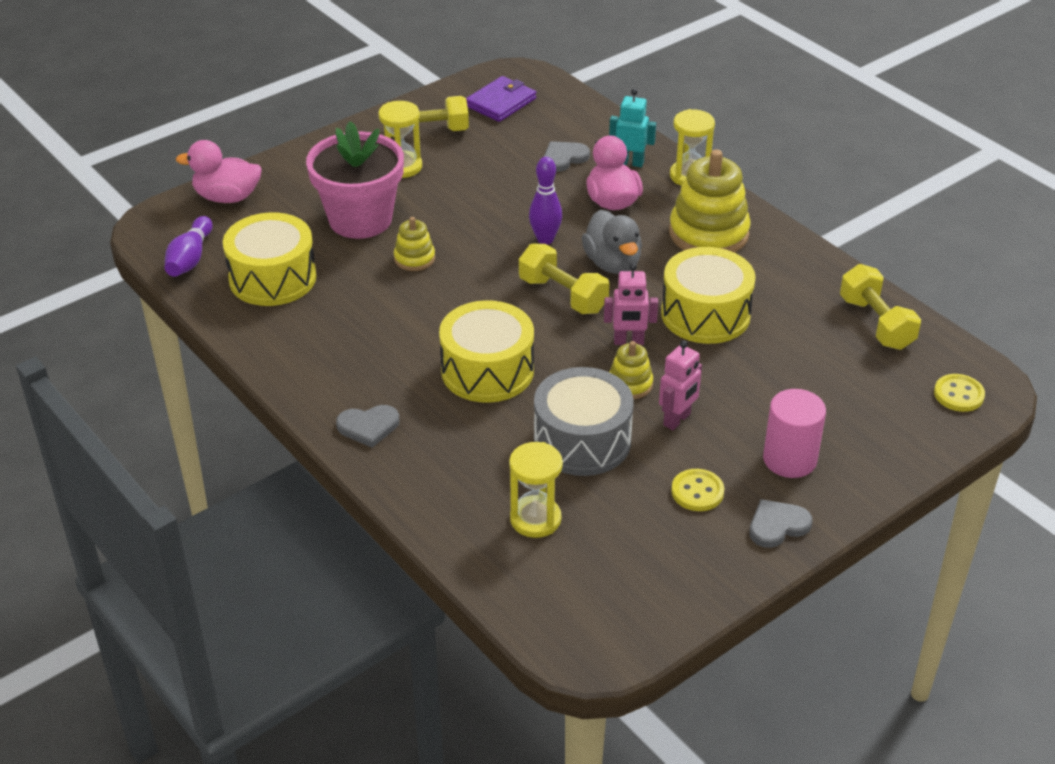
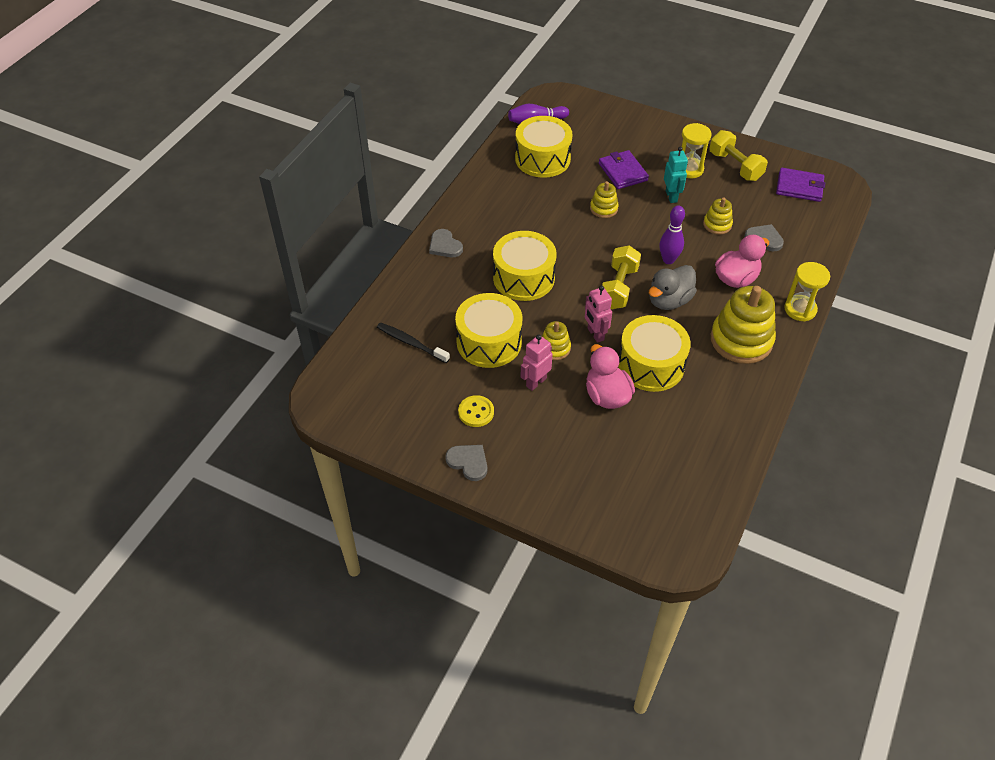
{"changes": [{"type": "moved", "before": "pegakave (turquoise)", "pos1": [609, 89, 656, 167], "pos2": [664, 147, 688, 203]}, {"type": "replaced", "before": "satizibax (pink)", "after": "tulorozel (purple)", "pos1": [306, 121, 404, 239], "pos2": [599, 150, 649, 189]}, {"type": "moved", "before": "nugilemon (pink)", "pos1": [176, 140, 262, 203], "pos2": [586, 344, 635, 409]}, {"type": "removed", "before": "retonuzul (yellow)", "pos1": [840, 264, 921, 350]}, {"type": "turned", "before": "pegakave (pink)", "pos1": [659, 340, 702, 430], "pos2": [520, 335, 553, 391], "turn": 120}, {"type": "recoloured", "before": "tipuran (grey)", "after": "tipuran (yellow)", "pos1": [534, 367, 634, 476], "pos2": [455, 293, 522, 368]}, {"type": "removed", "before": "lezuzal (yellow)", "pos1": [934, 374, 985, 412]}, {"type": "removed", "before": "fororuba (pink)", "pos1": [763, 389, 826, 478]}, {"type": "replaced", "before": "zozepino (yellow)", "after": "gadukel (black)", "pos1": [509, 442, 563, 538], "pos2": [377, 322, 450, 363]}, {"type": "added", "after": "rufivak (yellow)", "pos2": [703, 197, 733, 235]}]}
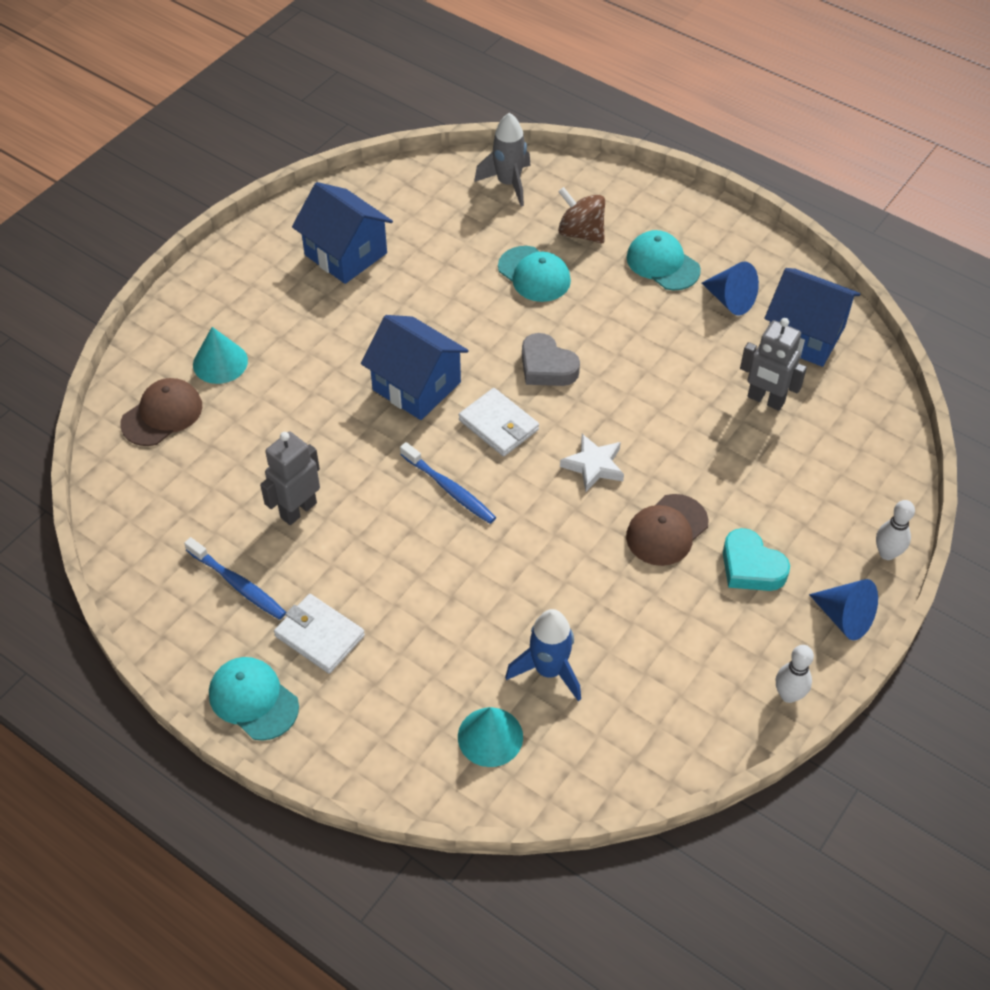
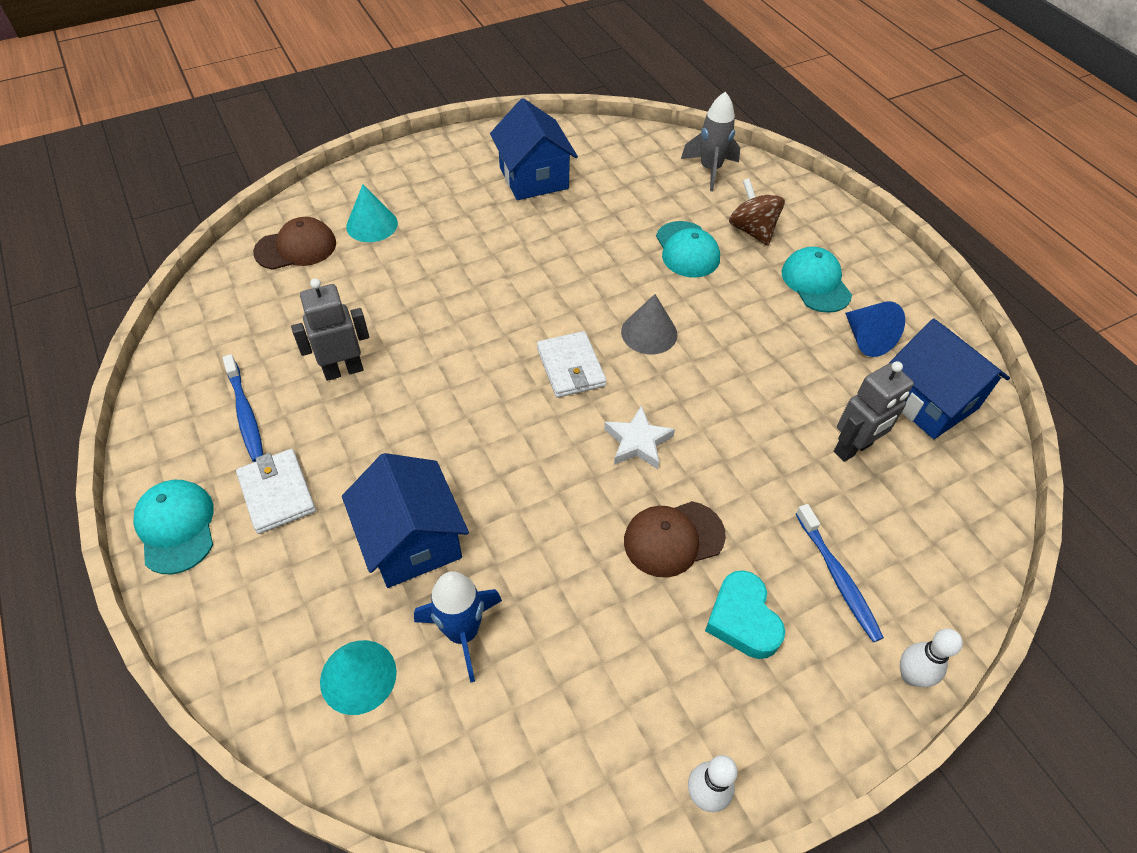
{"changes": [{"type": "moved", "before": "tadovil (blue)", "pos1": [361, 315, 469, 420], "pos2": [342, 453, 469, 588]}, {"type": "turned", "before": "pegakave (grey)", "pos1": [740, 318, 807, 411], "pos2": [834, 361, 914, 462], "turn": -90}, {"type": "replaced", "before": "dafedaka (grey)", "after": "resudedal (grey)", "pos1": [522, 333, 580, 386], "pos2": [621, 294, 677, 354]}, {"type": "moved", "before": "gadukel (blue)", "pos1": [400, 442, 496, 524], "pos2": [796, 504, 884, 642]}, {"type": "removed", "before": "resudedal (blue)", "pos1": [809, 579, 878, 640]}]}
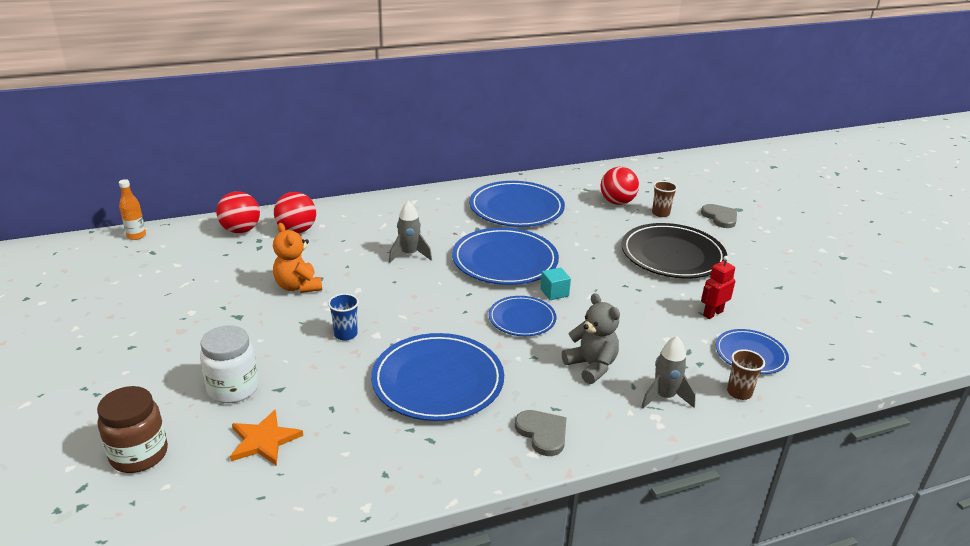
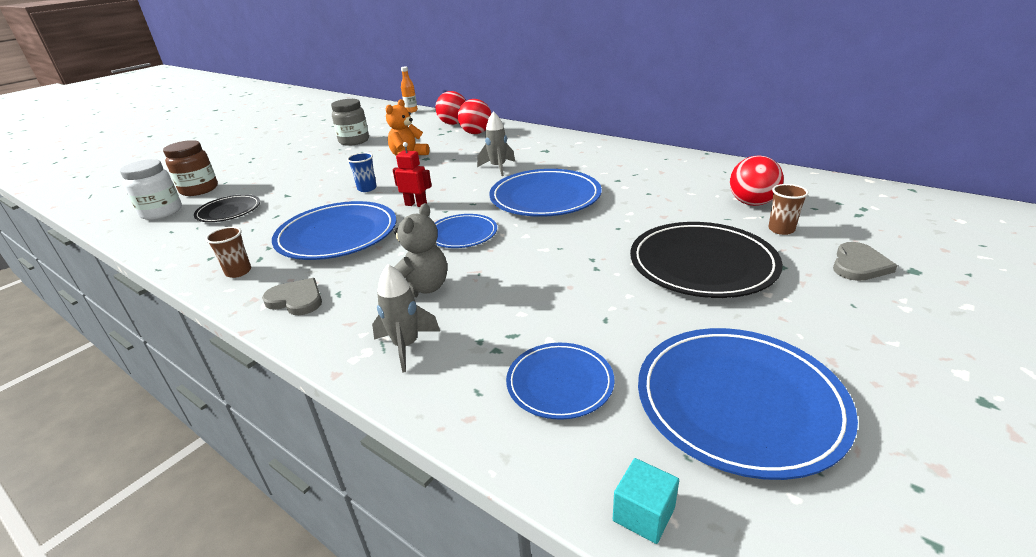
{"changes": [{"type": "moved", "before": "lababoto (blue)", "pos1": [469, 181, 565, 227], "pos2": [638, 328, 858, 480]}, {"type": "moved", "before": "pegakave (red)", "pos1": [701, 256, 735, 319], "pos2": [393, 142, 432, 207]}, {"type": "moved", "before": "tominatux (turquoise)", "pos1": [540, 267, 571, 300], "pos2": [613, 458, 679, 544]}, {"type": "moved", "before": "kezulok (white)", "pos1": [200, 325, 259, 403], "pos2": [120, 159, 182, 220]}, {"type": "moved", "before": "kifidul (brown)", "pos1": [727, 349, 765, 400], "pos2": [206, 227, 251, 278]}, {"type": "replaced", "before": "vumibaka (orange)", "after": "lababoto (black)", "pos1": [230, 409, 303, 466], "pos2": [194, 194, 260, 222]}, {"type": "turned", "before": "dafedaka (grey)", "pos1": [515, 410, 567, 456], "pos2": [262, 278, 322, 315], "turn": -90}, {"type": "added", "after": "kezulok (grey)", "pos2": [331, 99, 369, 146]}]}
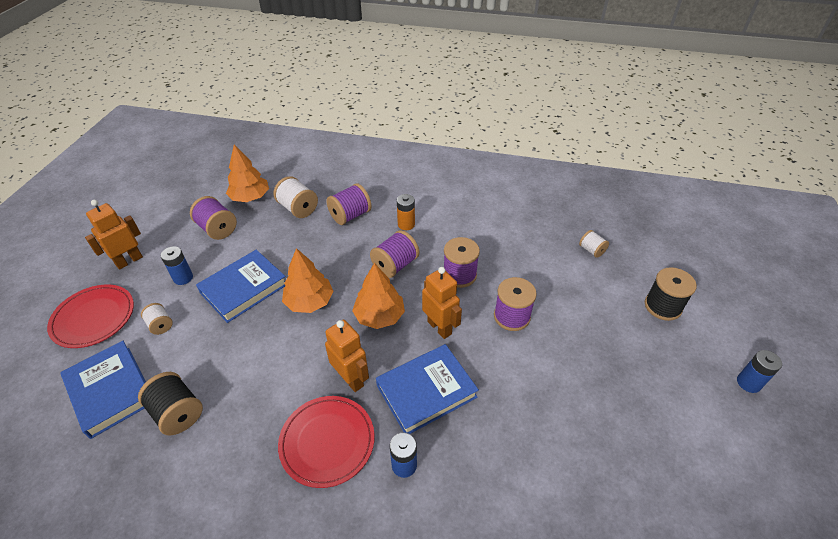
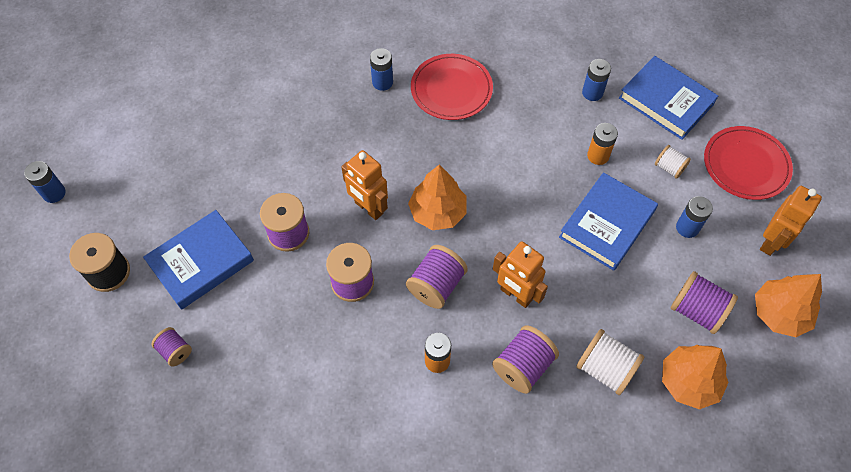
{"changes": [{"type": "recoloured", "before": "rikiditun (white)", "after": "rikiditun (purple)", "pos1": [579, 230, 609, 258], "pos2": [152, 327, 192, 367]}, {"type": "moved", "before": "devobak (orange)", "pos1": [282, 248, 334, 313], "pos2": [755, 274, 822, 337]}, {"type": "moved", "before": "pegakave (orange)", "pos1": [325, 320, 369, 392], "pos2": [493, 241, 548, 308]}, {"type": "moved", "before": "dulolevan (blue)", "pos1": [376, 344, 479, 434], "pos2": [143, 210, 254, 310]}, {"type": "replaced", "before": "rikiditun (black)", "after": "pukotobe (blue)", "pos1": [138, 372, 203, 435], "pos2": [582, 59, 611, 101]}, {"type": "added", "after": "pukotobe (orange)", "pos2": [587, 123, 618, 165]}]}
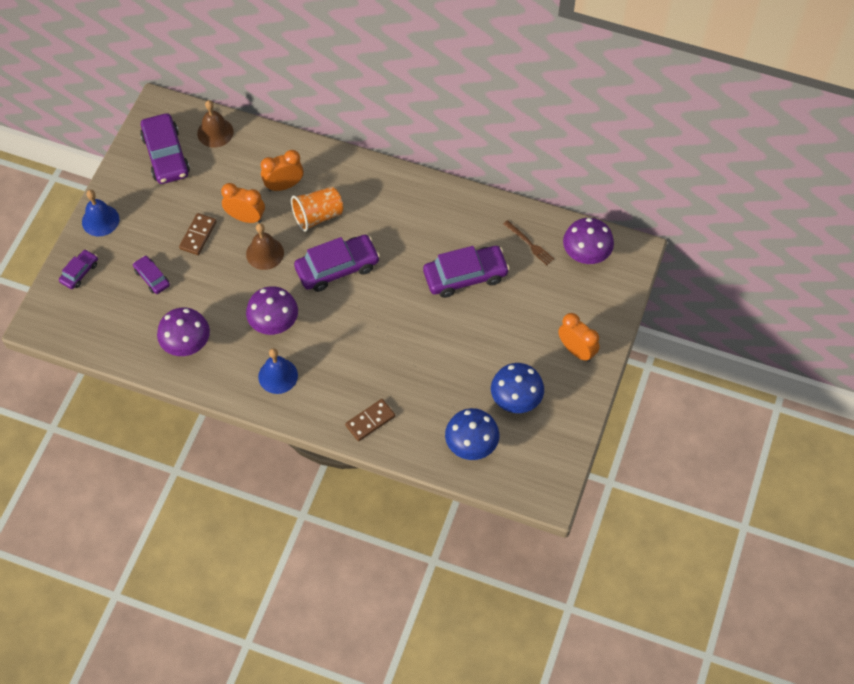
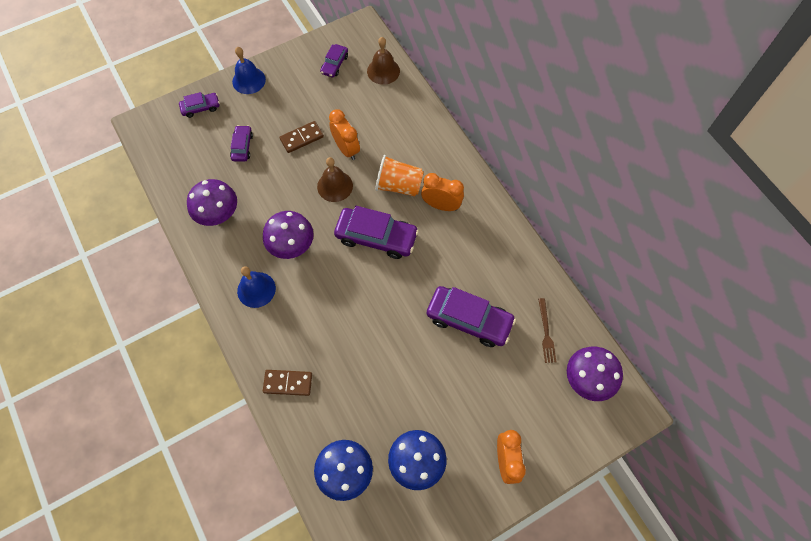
{"changes": [{"type": "resized", "before": "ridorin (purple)", "pos1": [140, 113, 190, 184], "pos2": [320, 44, 348, 77], "scale": 0.53}, {"type": "moved", "before": "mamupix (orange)", "pos1": [261, 150, 304, 191], "pos2": [421, 173, 464, 211]}]}
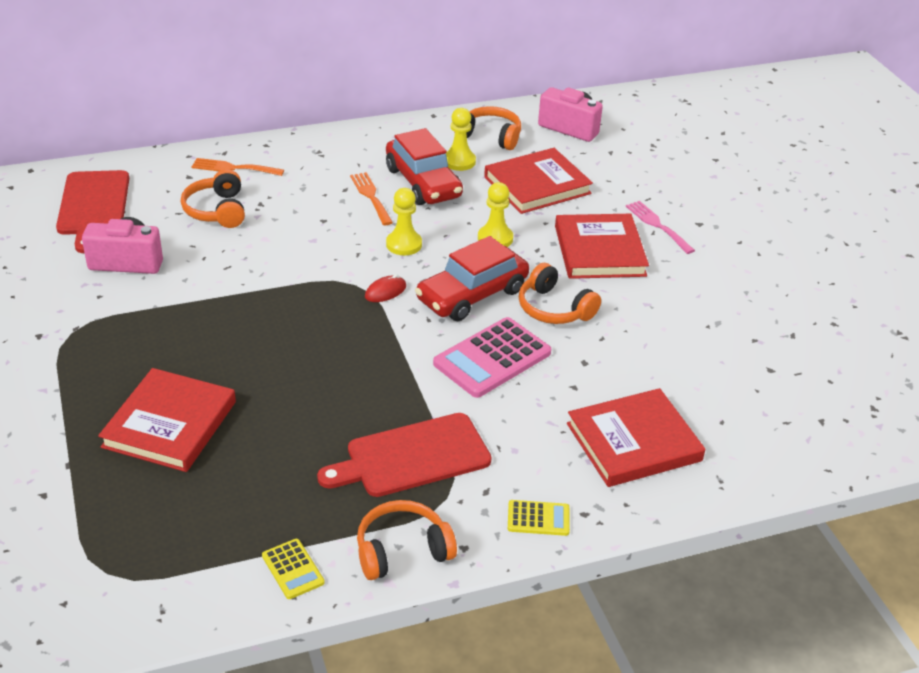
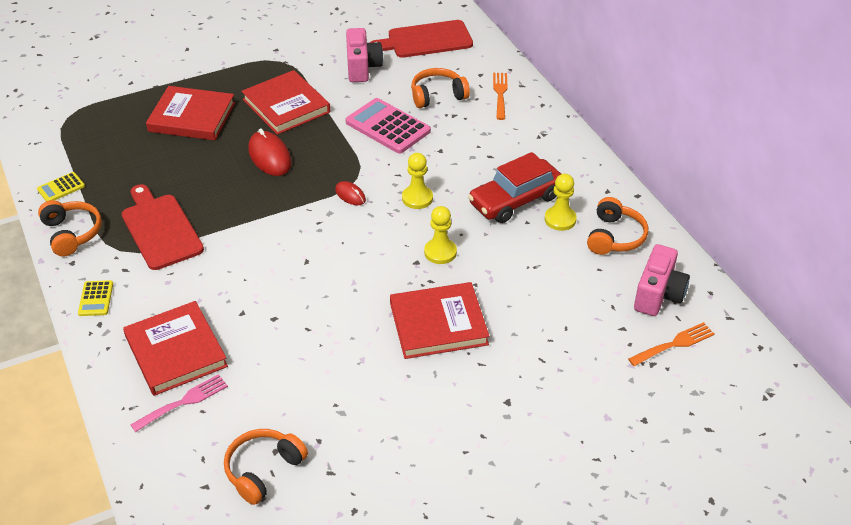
{"changes": [{"type": "moved", "before": "dulolevan (red)", "pos1": [484, 148, 593, 214], "pos2": [241, 70, 330, 135]}, {"type": "moved", "before": "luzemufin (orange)", "pos1": [350, 172, 393, 225], "pos2": [628, 322, 715, 366]}, {"type": "moved", "before": "luzemufin (pink)", "pos1": [626, 201, 695, 254], "pos2": [130, 374, 228, 432]}, {"type": "removed", "before": "ridorin (red)", "pos1": [415, 236, 529, 321]}, {"type": "moved", "before": "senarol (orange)", "pos1": [519, 263, 601, 324], "pos2": [224, 429, 308, 505]}, {"type": "moved", "before": "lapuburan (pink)", "pos1": [433, 317, 551, 398], "pos2": [346, 98, 431, 154]}, {"type": "added", "after": "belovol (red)", "pos2": [248, 129, 291, 176]}]}
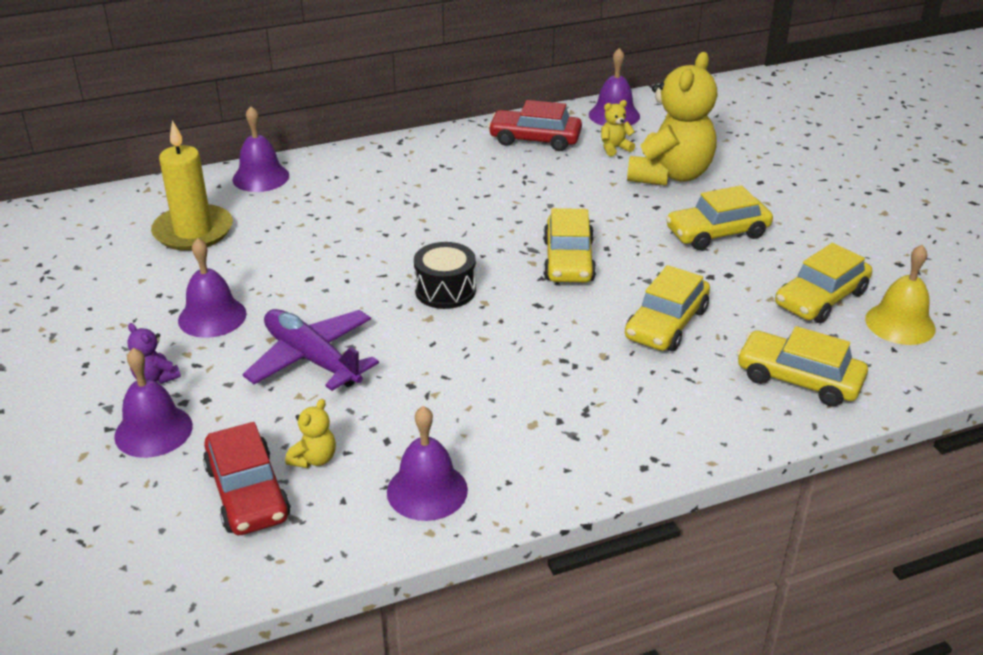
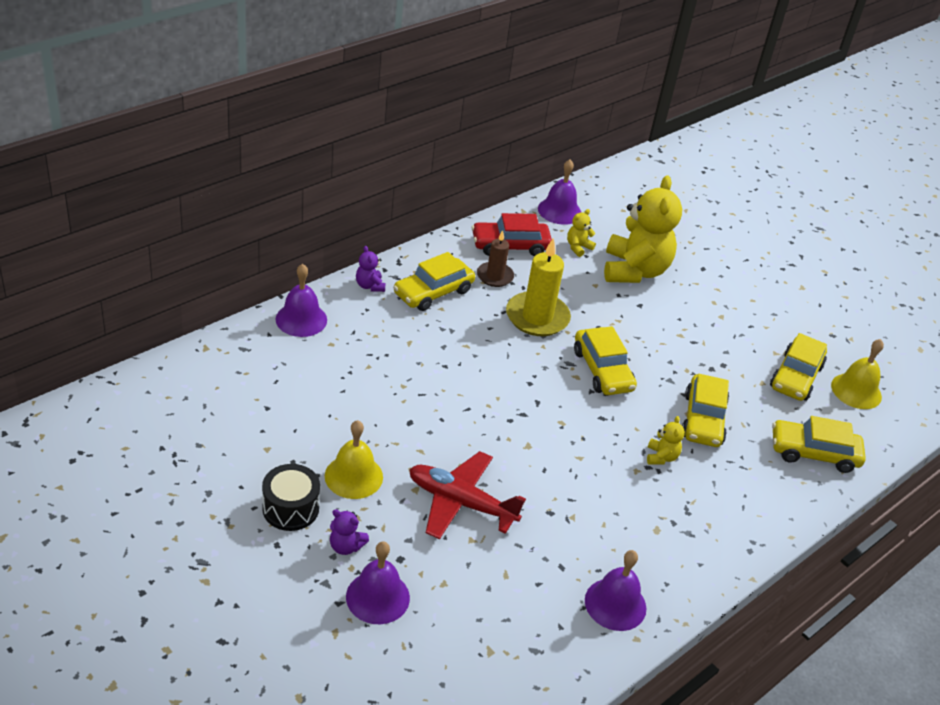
{"changes": [{"type": "moved", "before": "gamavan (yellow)", "pos1": [151, 120, 233, 251], "pos2": [506, 237, 571, 336]}, {"type": "moved", "before": "ridorin (yellow)", "pos1": [666, 185, 773, 250], "pos2": [393, 252, 475, 311]}, {"type": "recoloured", "before": "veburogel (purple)", "after": "veburogel (yellow)", "pos1": [178, 238, 247, 338], "pos2": [325, 420, 383, 499]}, {"type": "moved", "before": "tipuran (black)", "pos1": [414, 242, 476, 309], "pos2": [262, 464, 320, 531]}, {"type": "recoloured", "before": "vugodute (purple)", "after": "vugodute (red)", "pos1": [243, 309, 379, 391], "pos2": [409, 451, 526, 539]}, {"type": "moved", "before": "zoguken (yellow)", "pos1": [285, 399, 336, 468], "pos2": [647, 416, 685, 465]}, {"type": "removed", "before": "ridorin (red)", "pos1": [203, 422, 291, 535]}, {"type": "added", "after": "gamavan (brown)", "pos2": [477, 230, 514, 287]}, {"type": "added", "after": "zoguken (purple)", "pos2": [356, 246, 385, 292]}]}
